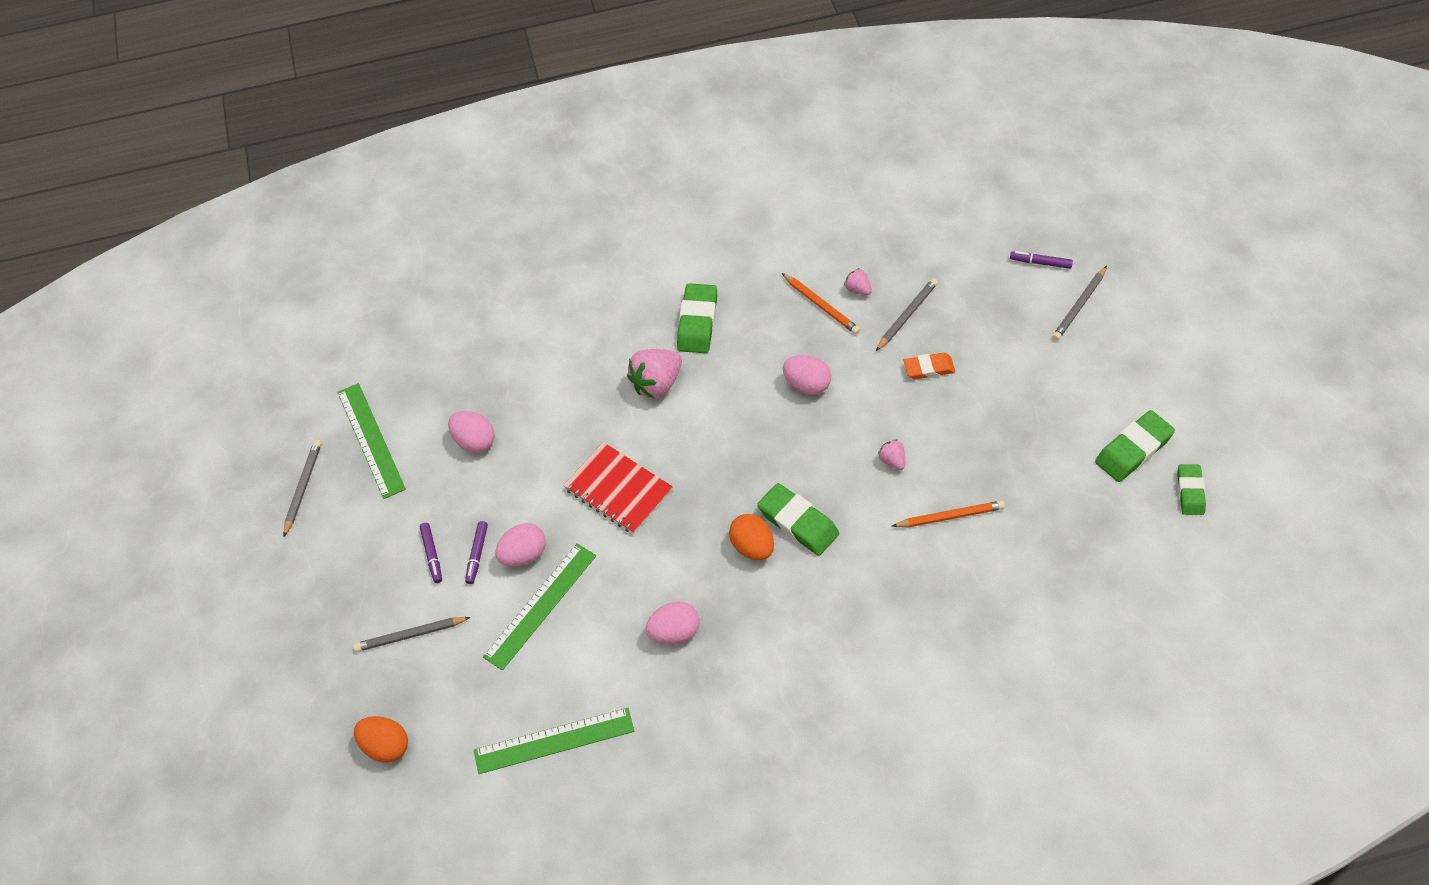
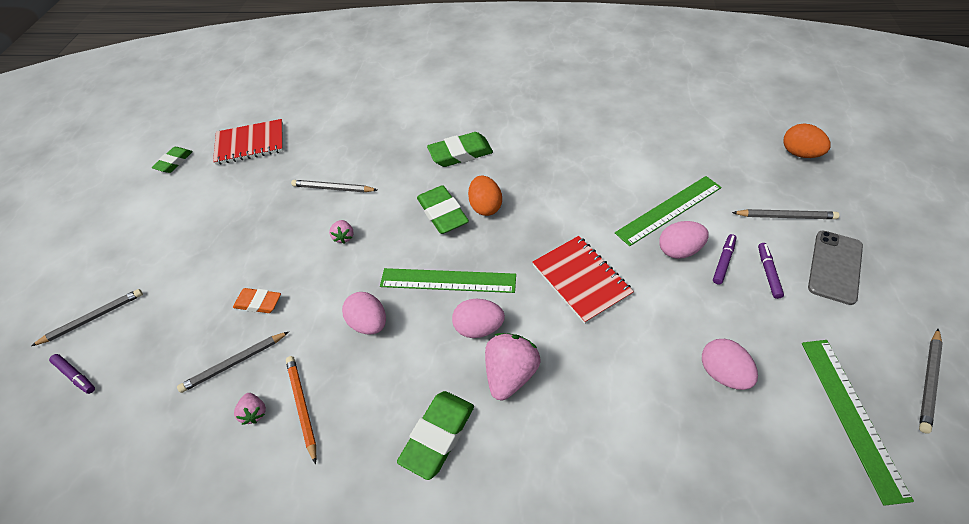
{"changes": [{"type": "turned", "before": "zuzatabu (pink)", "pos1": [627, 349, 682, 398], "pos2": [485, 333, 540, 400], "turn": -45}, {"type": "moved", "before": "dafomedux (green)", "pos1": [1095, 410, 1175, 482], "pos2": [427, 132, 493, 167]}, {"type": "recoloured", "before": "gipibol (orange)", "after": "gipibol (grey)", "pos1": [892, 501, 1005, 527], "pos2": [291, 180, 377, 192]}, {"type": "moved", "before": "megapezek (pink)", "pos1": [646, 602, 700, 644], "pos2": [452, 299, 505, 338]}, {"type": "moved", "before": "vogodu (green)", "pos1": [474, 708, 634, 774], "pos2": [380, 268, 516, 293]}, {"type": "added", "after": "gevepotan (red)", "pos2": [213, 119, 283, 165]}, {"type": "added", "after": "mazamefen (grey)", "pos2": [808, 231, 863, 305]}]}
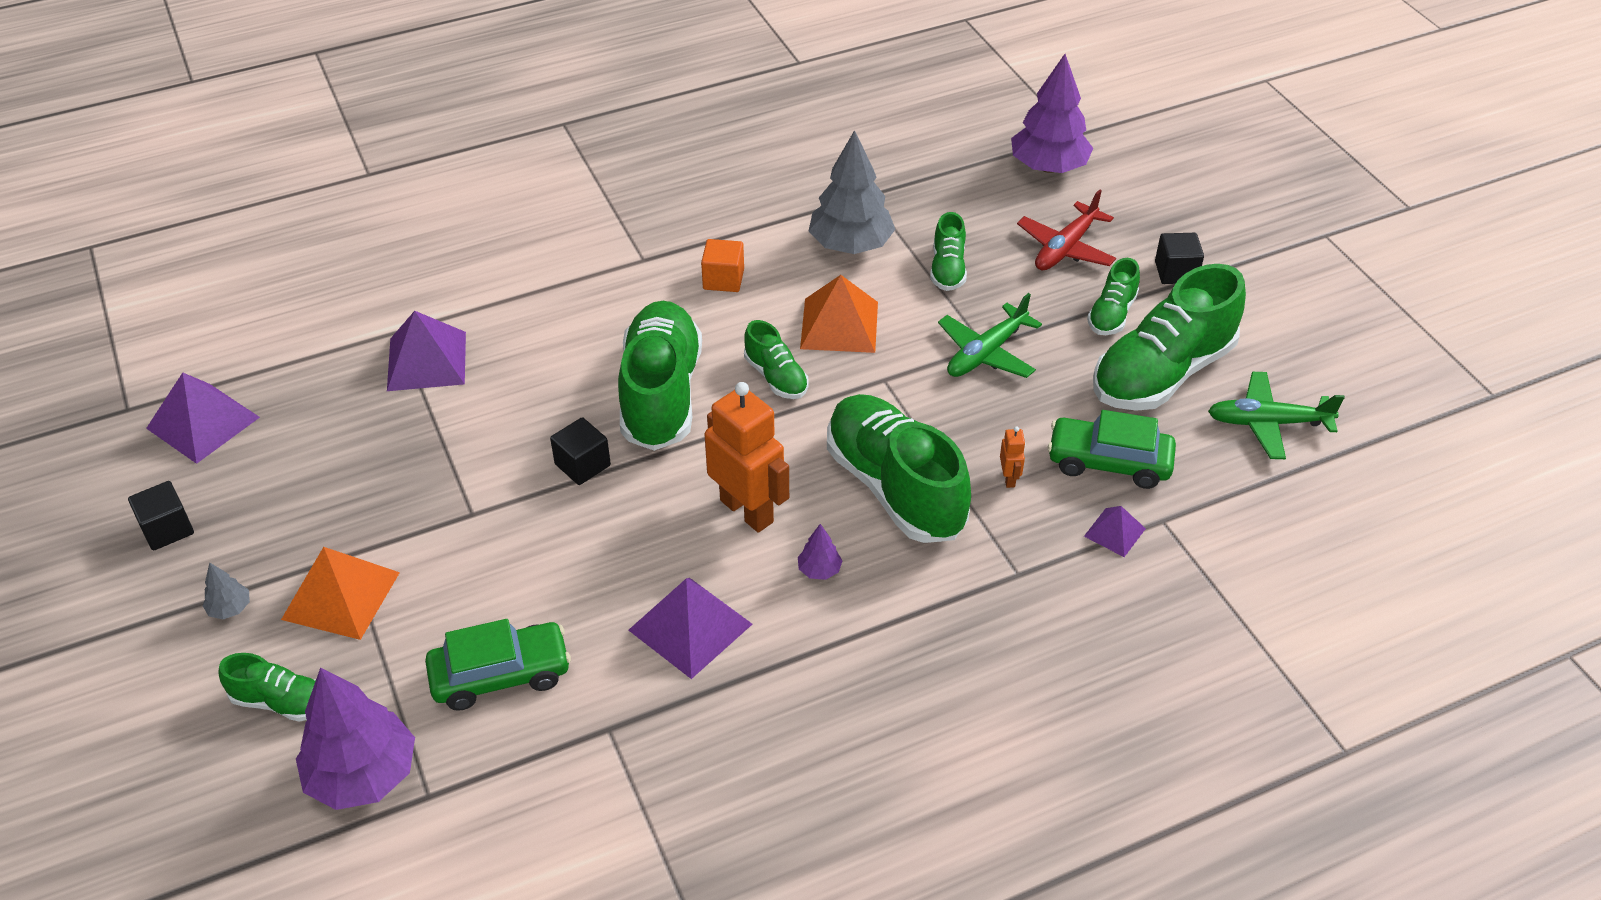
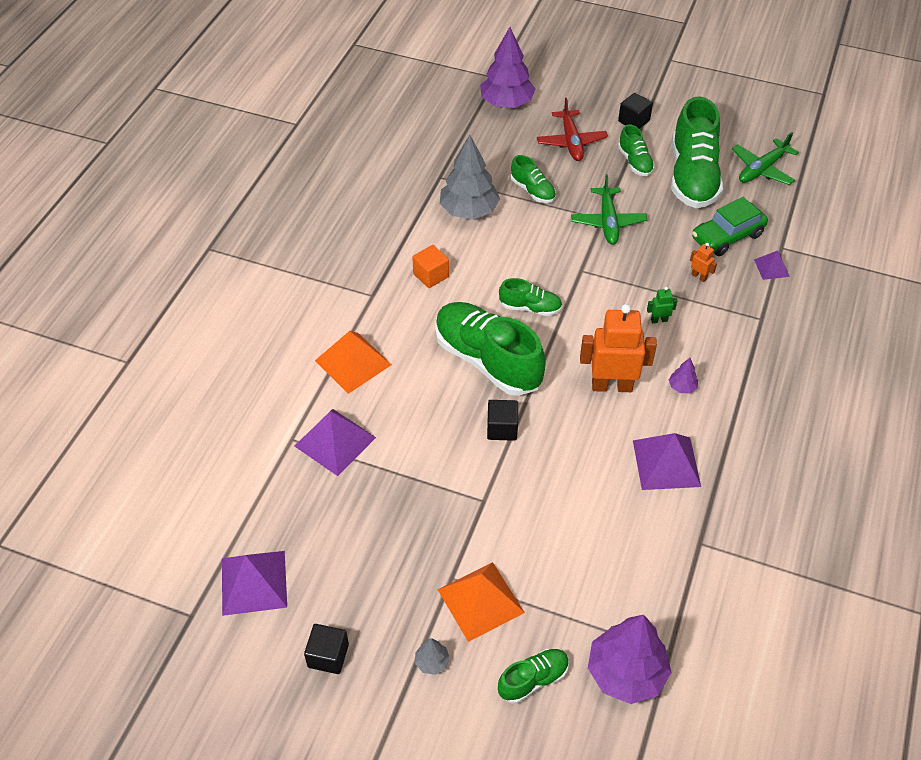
{"changes": [{"type": "moved", "before": "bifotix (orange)", "pos1": [800, 275, 878, 353], "pos2": [315, 331, 392, 394]}, {"type": "replaced", "before": "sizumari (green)", "after": "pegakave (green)", "pos1": [827, 394, 971, 543], "pos2": [647, 287, 677, 323]}, {"type": "removed", "before": "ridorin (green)", "pos1": [425, 619, 571, 711]}]}
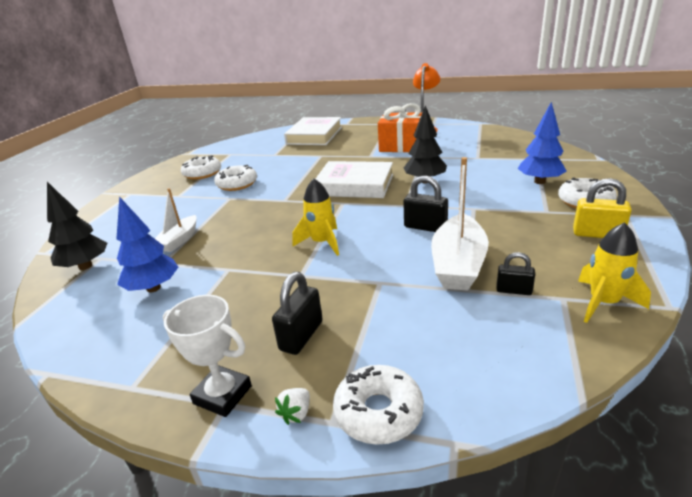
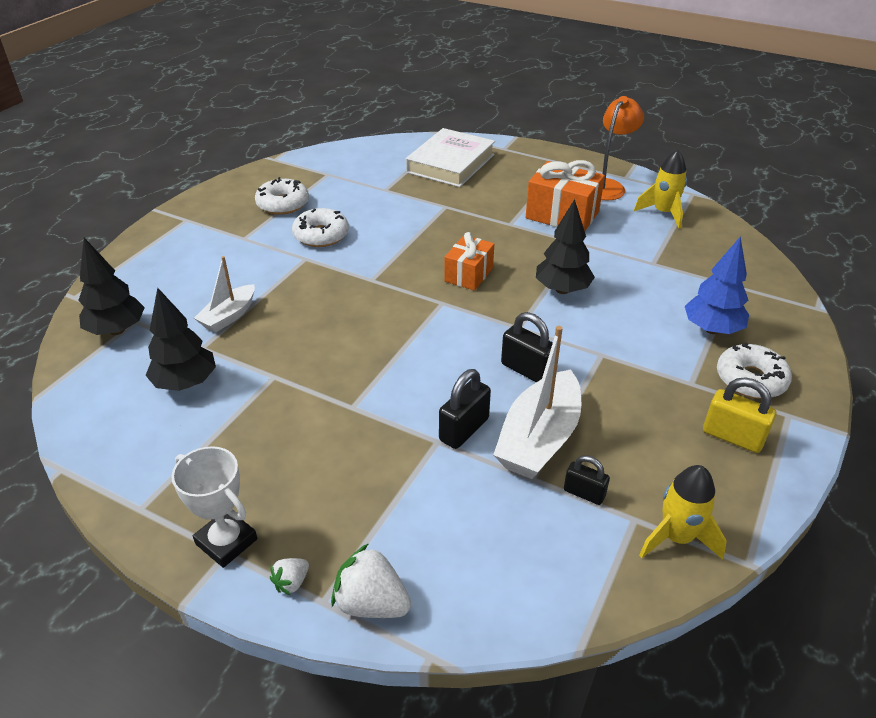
{"changes": [{"type": "replaced", "before": "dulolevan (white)", "after": "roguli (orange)", "pos1": [316, 161, 393, 198], "pos2": [444, 232, 494, 291]}, {"type": "moved", "before": "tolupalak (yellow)", "pos1": [292, 178, 339, 256], "pos2": [634, 150, 687, 228]}, {"type": "recoloured", "before": "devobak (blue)", "after": "devobak (black)", "pos1": [116, 196, 178, 292], "pos2": [145, 288, 216, 391]}, {"type": "moved", "before": "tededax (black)", "pos1": [272, 272, 323, 355], "pos2": [439, 369, 491, 449]}, {"type": "replaced", "before": "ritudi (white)", "after": "zuzatabu (white)", "pos1": [333, 365, 424, 445], "pos2": [331, 543, 411, 618]}]}
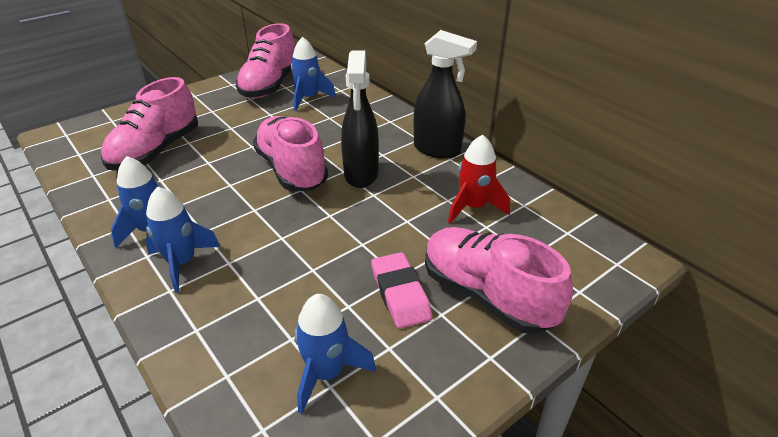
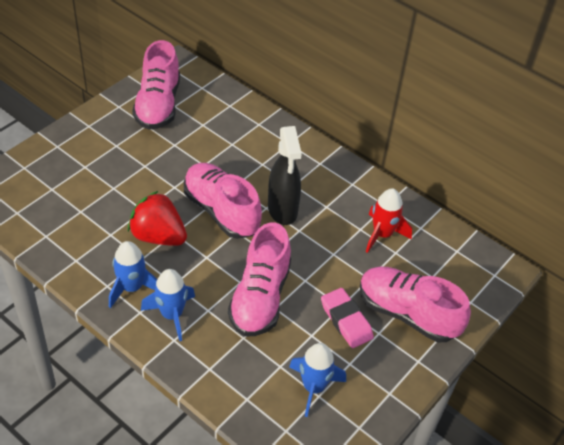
{"changes": [{"type": "removed", "before": "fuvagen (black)", "pos1": [414, 30, 477, 159]}, {"type": "removed", "before": "tolupalak (blue)", "pos1": [291, 37, 336, 111]}, {"type": "moved", "before": "sizumari (pink)", "pos1": [101, 77, 198, 171], "pos2": [228, 222, 291, 337]}, {"type": "added", "after": "zuzatabu (red)", "pos2": [128, 191, 187, 246]}]}
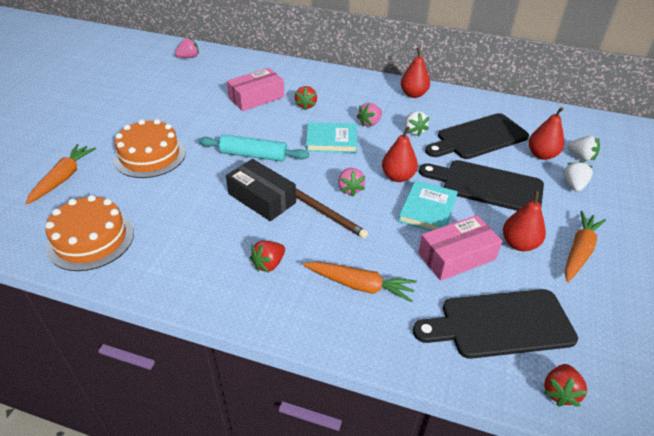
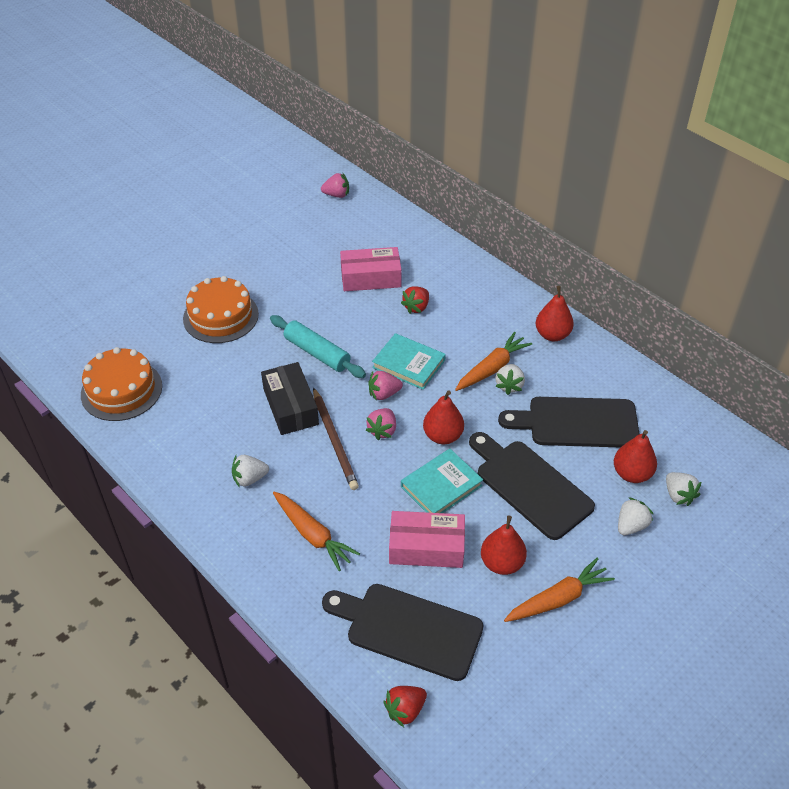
{"changes": [{"type": "moved", "before": "zuzatabu (pink)", "pos1": [357, 103, 382, 127], "pos2": [368, 371, 403, 401]}, {"type": "moved", "before": "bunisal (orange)", "pos1": [25, 144, 96, 204], "pos2": [455, 332, 532, 391]}, {"type": "recoloured", "before": "zuzatabu (red)", "after": "zuzatabu (white)", "pos1": [250, 241, 285, 273], "pos2": [232, 455, 269, 487]}]}
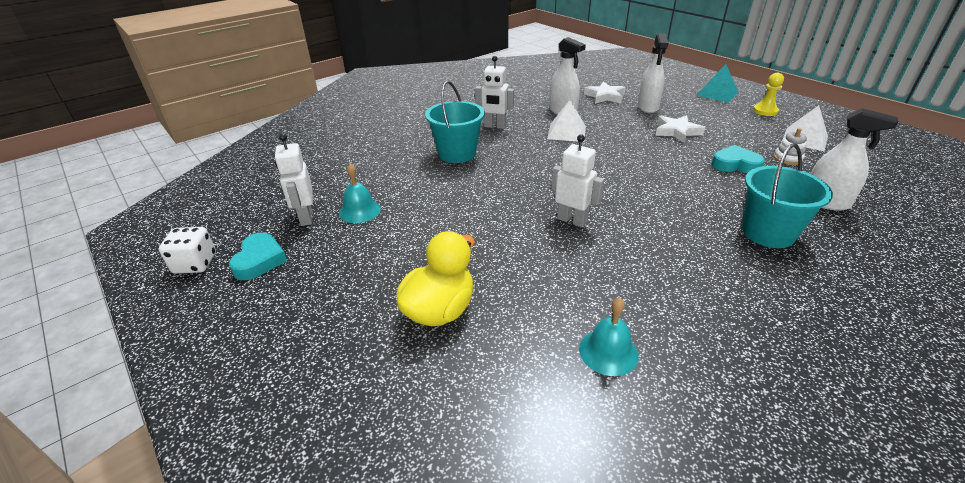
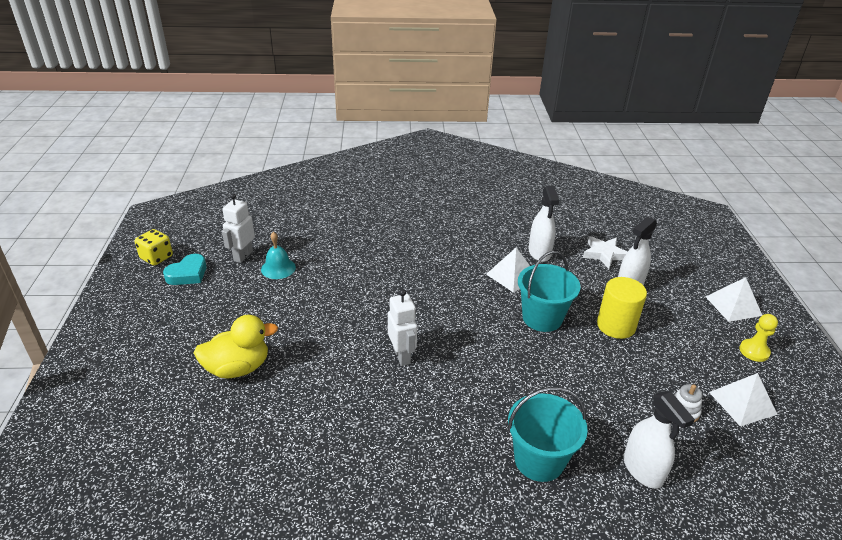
{"changes": [{"type": "removed", "before": "pegakave (white)", "pos1": [475, 56, 514, 129]}, {"type": "recoloured", "before": "bifotix (turquoise)", "after": "bifotix (white)", "pos1": [697, 64, 739, 103], "pos2": [706, 277, 762, 322]}, {"type": "moved", "before": "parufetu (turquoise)", "pos1": [425, 81, 485, 163], "pos2": [518, 251, 580, 332]}, {"type": "replaced", "before": "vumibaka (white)", "after": "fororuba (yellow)", "pos1": [655, 115, 705, 143], "pos2": [597, 277, 647, 339]}, {"type": "removed", "before": "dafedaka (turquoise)", "pos1": [711, 145, 765, 173]}, {"type": "recoloured", "before": "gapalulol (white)", "after": "gapalulol (yellow)", "pos1": [159, 227, 216, 274], "pos2": [135, 229, 173, 266]}, {"type": "removed", "before": "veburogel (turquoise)", "pos1": [579, 298, 639, 376]}]}
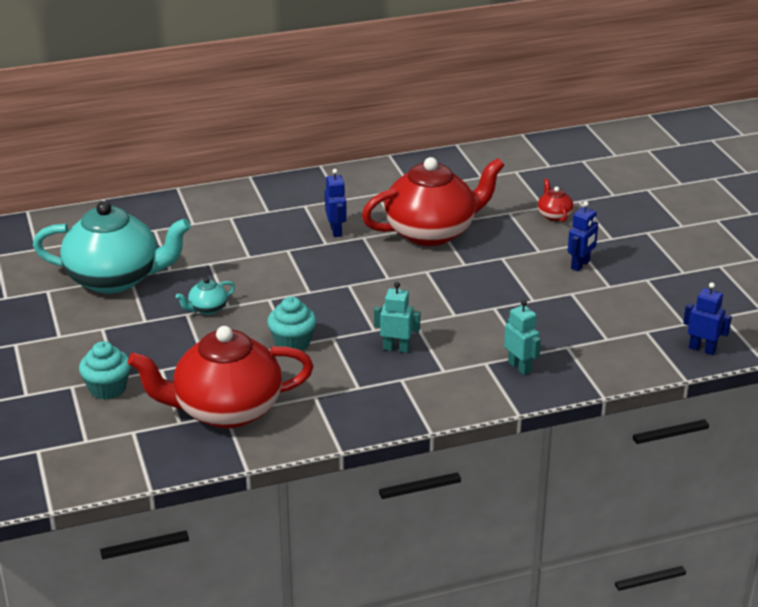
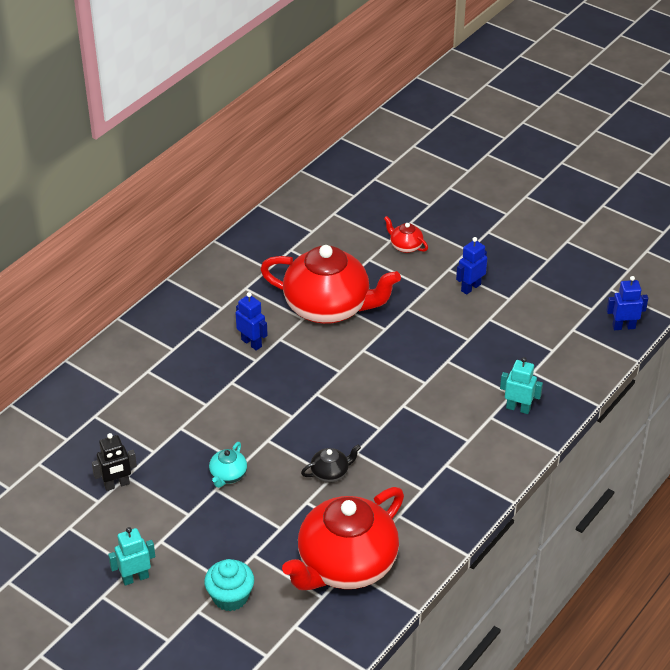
{"changes": [{"type": "turned", "before": "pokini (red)", "pos1": [362, 157, 505, 246], "pos2": [260, 245, 401, 324], "turn": 75}, {"type": "replaced", "before": "pokini (turquoise)", "after": "pegakave (black)", "pos1": [33, 201, 191, 294], "pos2": [92, 433, 137, 491]}, {"type": "turned", "before": "pegakave (blue)", "pos1": [568, 201, 598, 271], "pos2": [456, 237, 487, 295], "turn": -135}, {"type": "moved", "before": "pegakave (turquoise)", "pos1": [374, 282, 420, 353], "pos2": [108, 527, 155, 586]}, {"type": "replaced", "before": "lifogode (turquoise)", "after": "pokini (black)", "pos1": [267, 297, 317, 351], "pos2": [301, 445, 361, 483]}]}
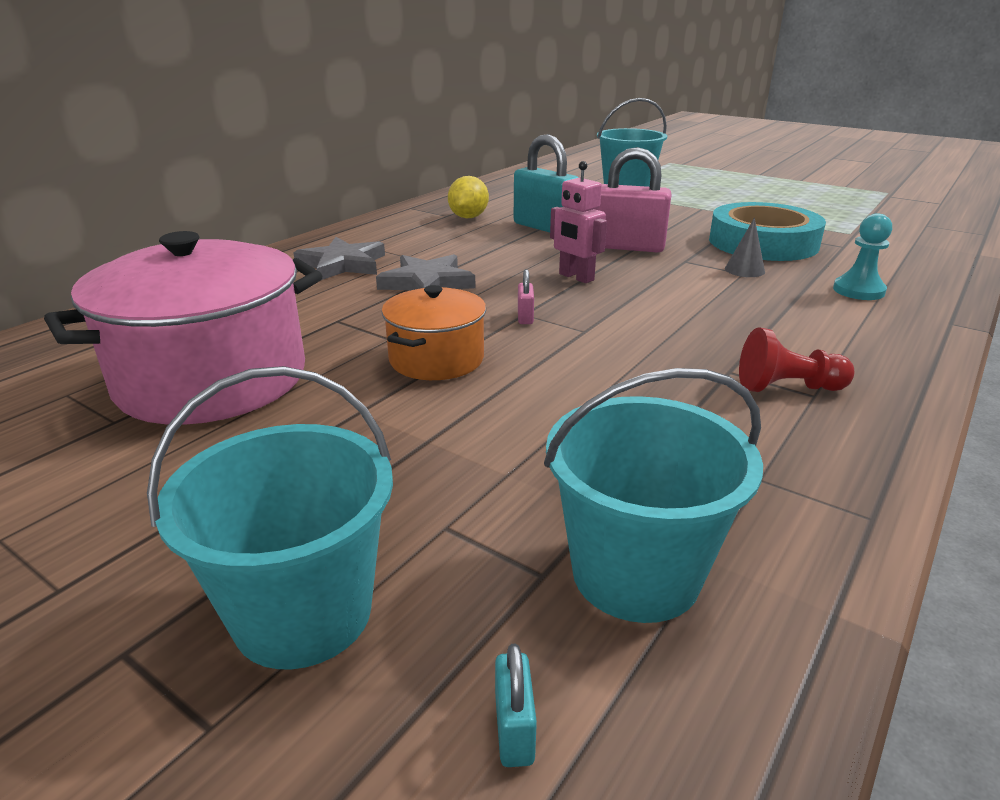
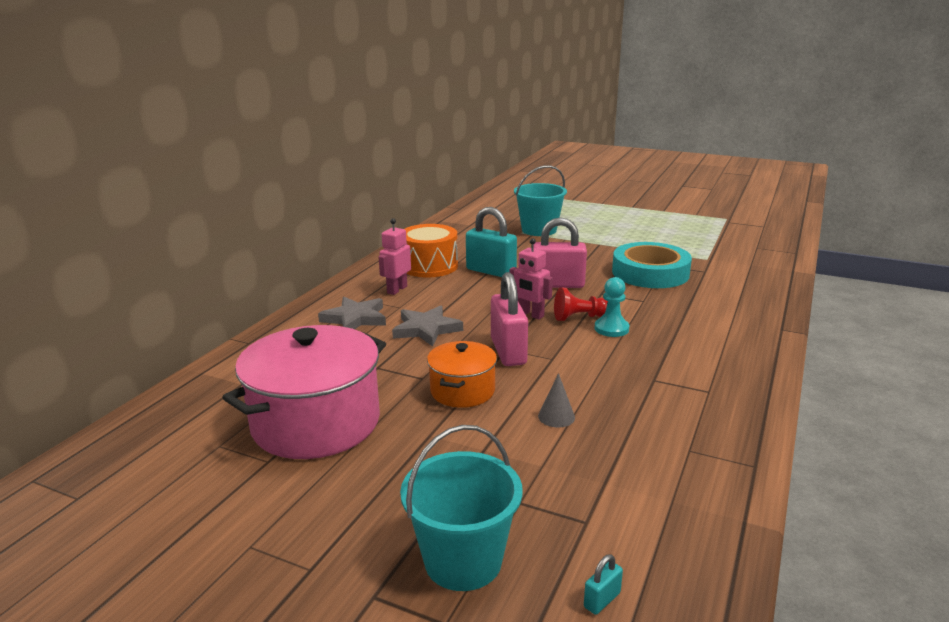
{"changes": [{"type": "replaced", "before": "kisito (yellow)", "after": "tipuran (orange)", "pos1": [448, 176, 489, 219], "pos2": [405, 224, 458, 278]}, {"type": "moved", "before": "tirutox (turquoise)", "pos1": [833, 213, 892, 300], "pos2": [594, 277, 629, 337]}, {"type": "moved", "before": "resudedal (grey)", "pos1": [725, 218, 765, 277], "pos2": [538, 373, 575, 427]}, {"type": "resized", "before": "tededax (pink)", "pos1": [518, 269, 534, 324], "pos2": [491, 272, 528, 366], "scale": 2.43}, {"type": "moved", "before": "tirutox (red)", "pos1": [739, 328, 854, 392], "pos2": [554, 287, 608, 321]}, {"type": "removed", "before": "parufetu (turquoise)", "pos1": [544, 368, 763, 623]}, {"type": "turned", "before": "tededax (turquoise)", "pos1": [495, 644, 537, 767], "pos2": [584, 554, 623, 615], "turn": 60}, {"type": "added", "after": "pegakave (pink)", "pos2": [379, 218, 411, 295]}]}
